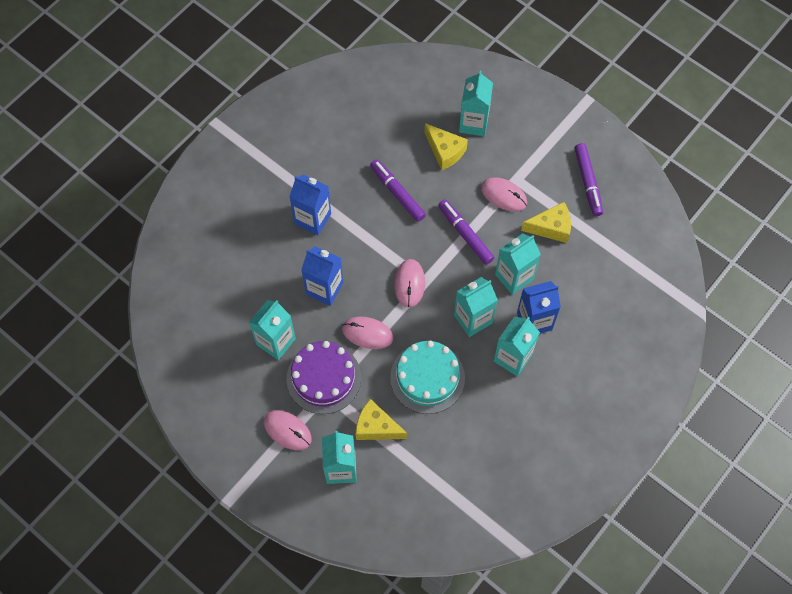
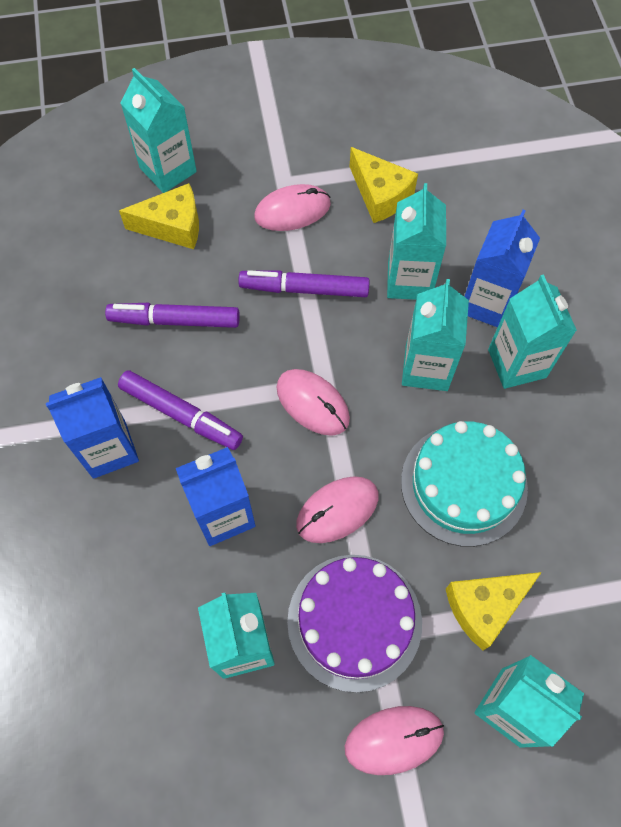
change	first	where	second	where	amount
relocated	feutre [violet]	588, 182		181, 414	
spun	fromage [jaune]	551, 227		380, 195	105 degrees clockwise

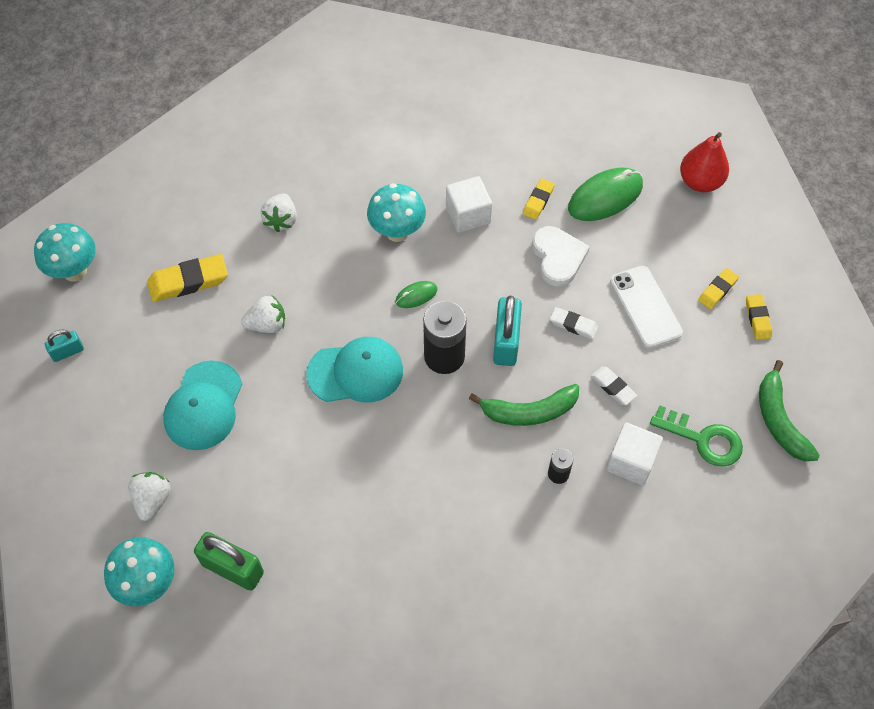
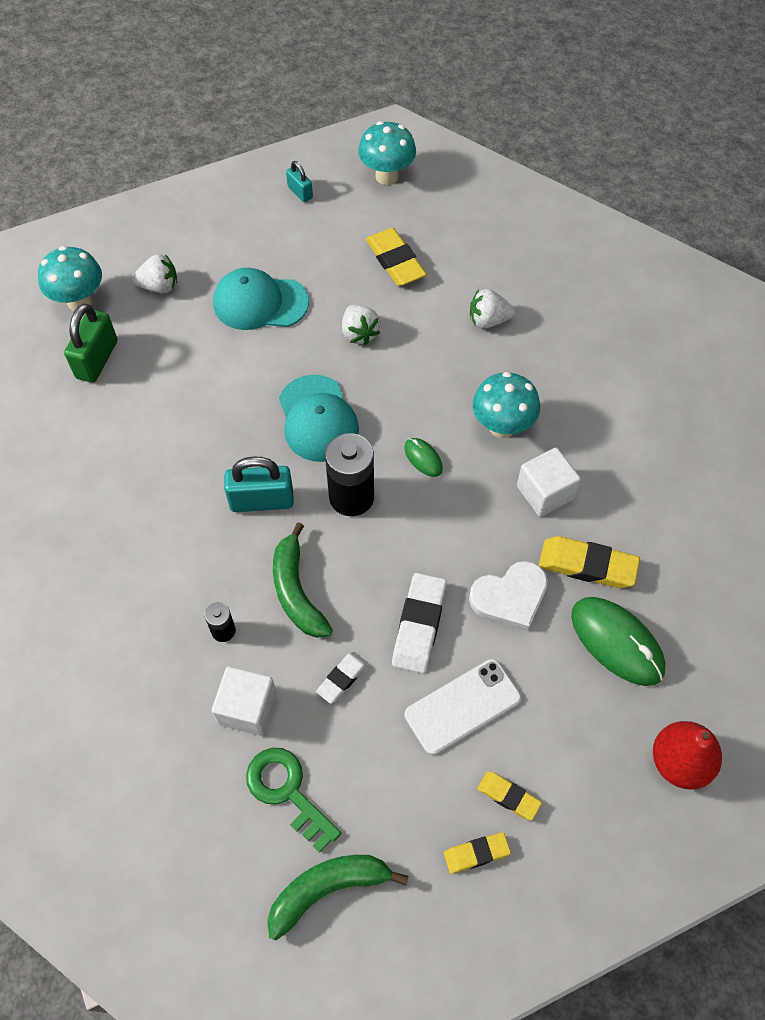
change	first	where	second	where	amount
relocated	cadenas [turquoise]	506, 342		262, 501	
spun	clé [vert]	703, 439		287, 791	120 degrees clockwise
size	gomme [jaune]	538, 201		587, 565	x1.71
size	gomme [blanc]	573, 325		419, 625	x1.71

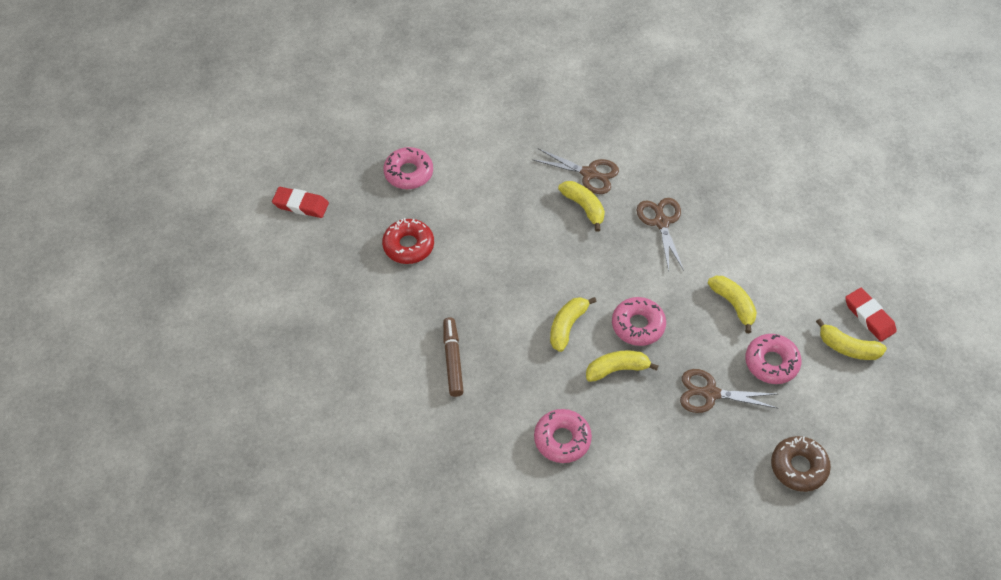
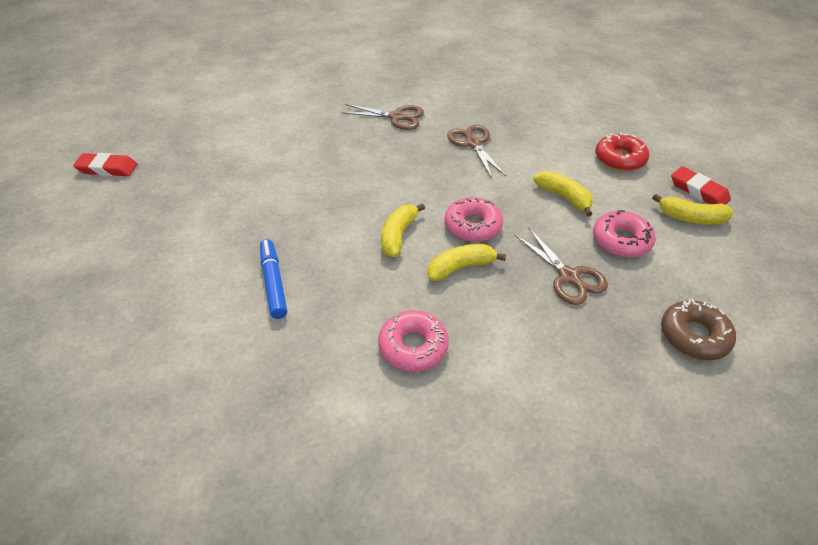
change	first	where	second	where	amount
missing	beignet [rose]	408, 173			
missing	banane [jaune]	584, 207			
relocated	beignet [rouge]	408, 246		620, 159	
colour	feutre [marron]	453, 360	feutre [bleu]	273, 283	
spun	ciseaux [marron]	710, 393		568, 276	120 degrees counterclockwise

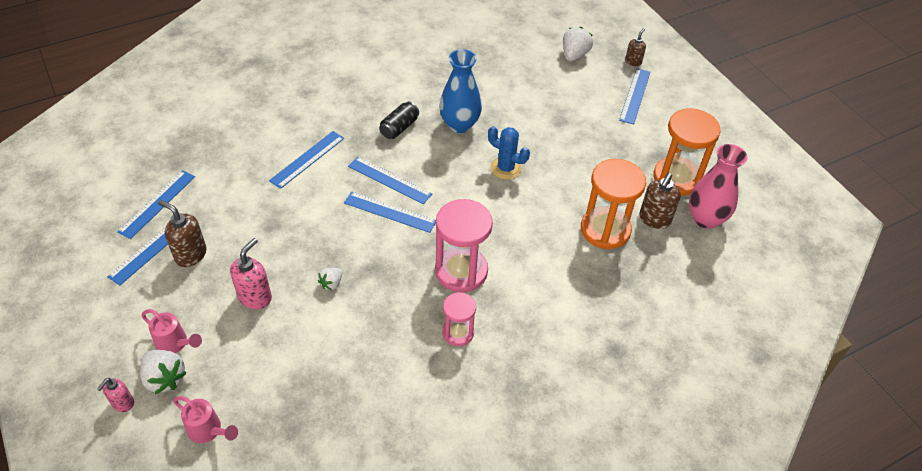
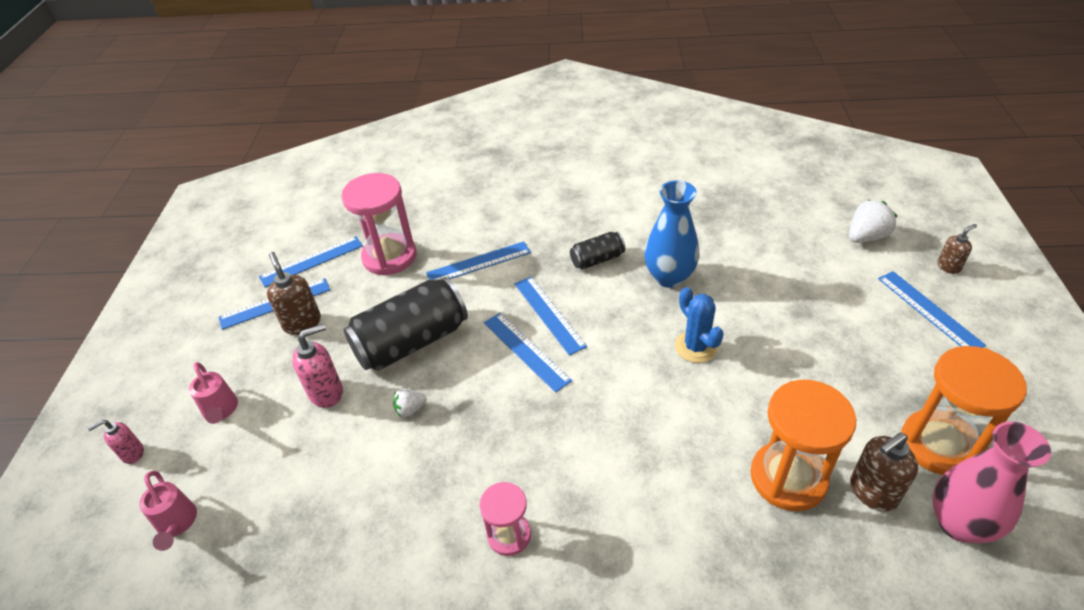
change	first	where	second	where	amount
missing	fraise [blanc]	165, 378			
appeared			canette [noir]	411, 342	
relocated	sablier [rose]	461, 271		389, 257	
spun	règle [bleu]	635, 96		929, 311	75 degrees counterclockwise

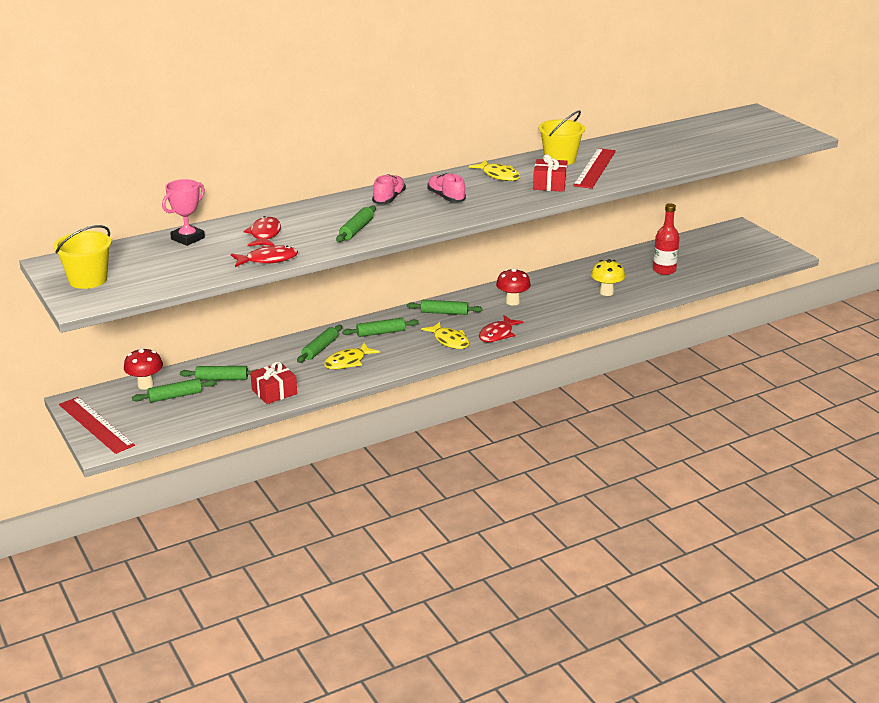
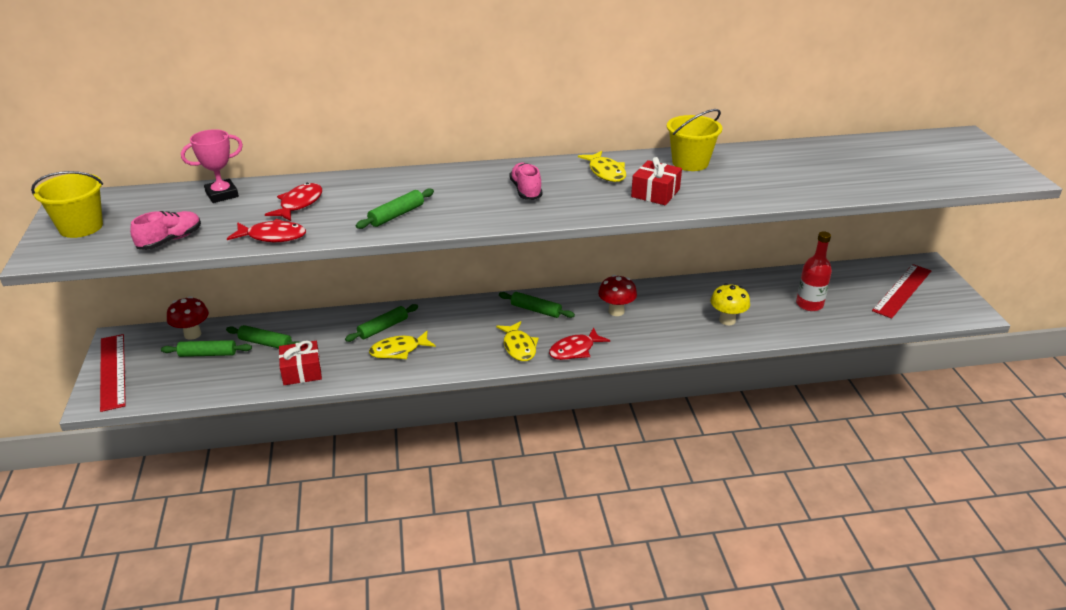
change	first	where	second	where	amount
missing	rouleau à pâtisserie [vert]	380, 333			
relocated	chaussure [rose]	389, 199		170, 240	
relocated	règle [rouge]	594, 168		902, 290	

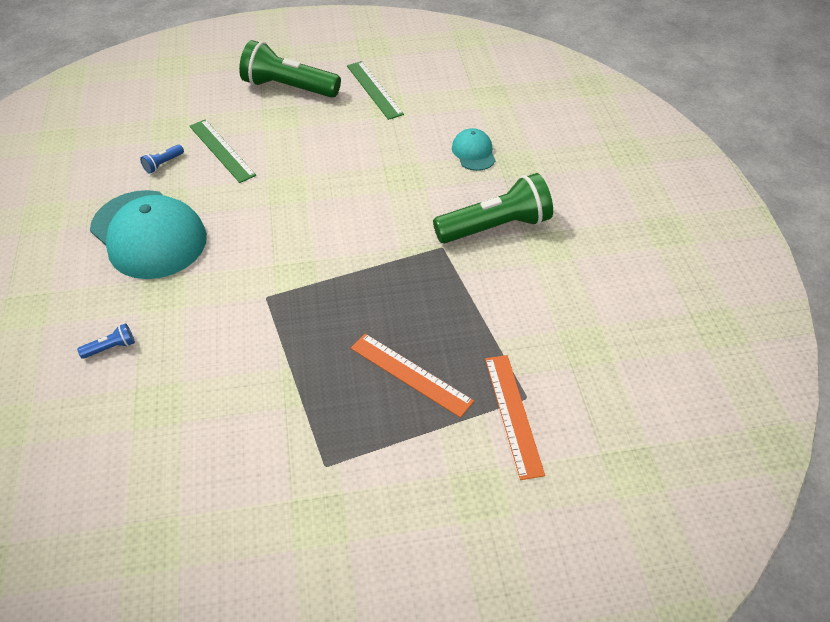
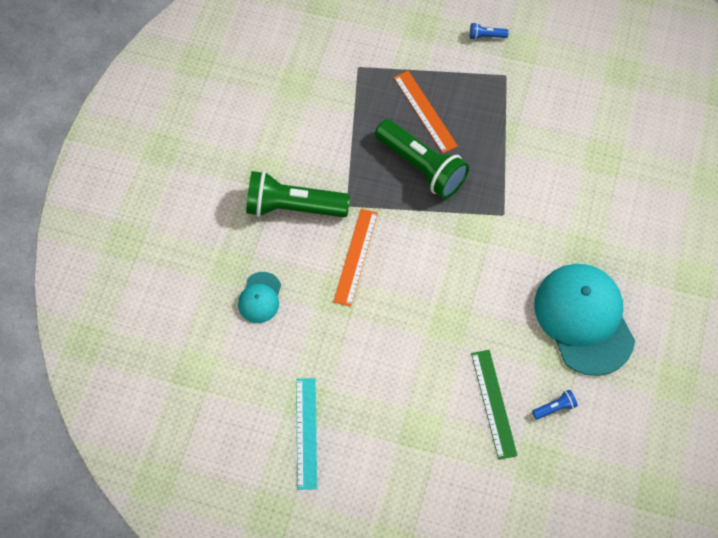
change	first	where	second	where	amount
relocated	lampe de poche [bleu]	111, 347		486, 36	
relocated	lampe de poche [vert]	289, 88		421, 167	
relocated	règle [orange]	513, 414		355, 256	
colour	règle [vert]	374, 90	règle [turquoise]	306, 433	

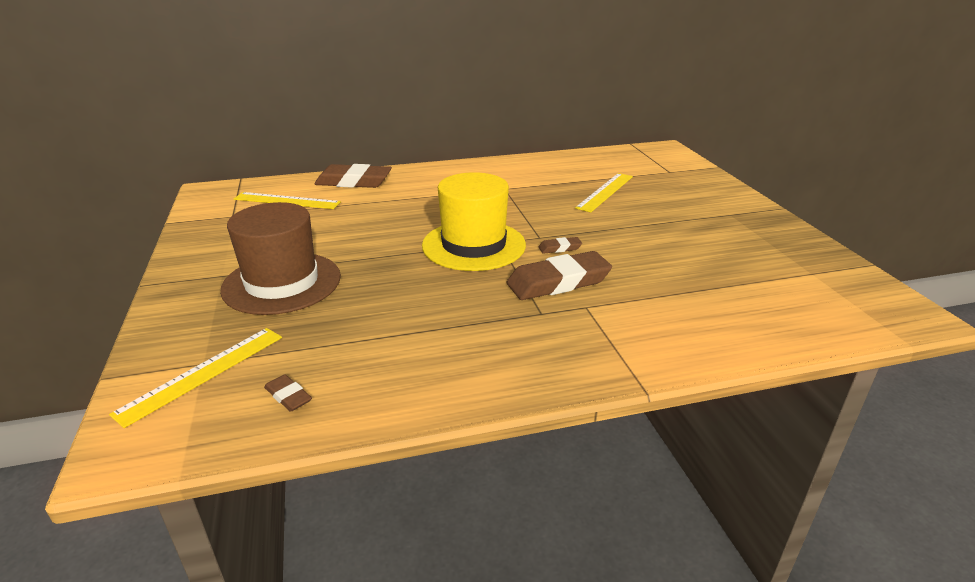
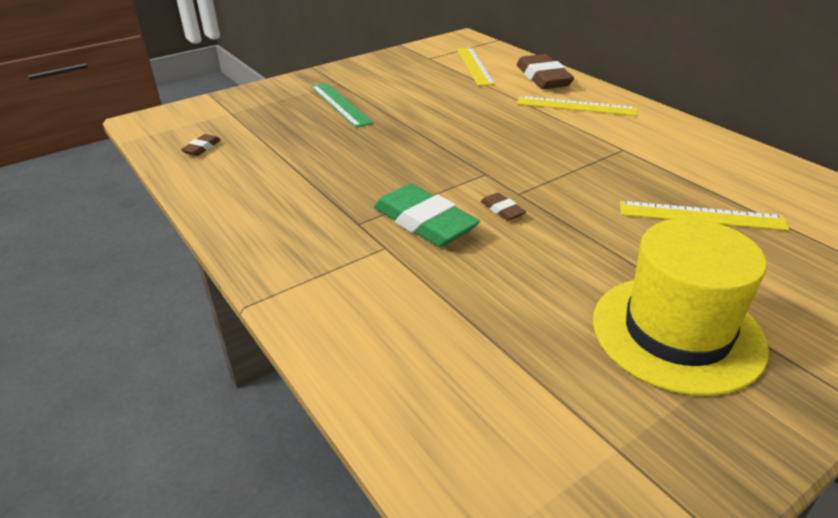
change	first	where	second	where	amount
relocated	règle [jaune]	203, 373		576, 106	
relocated	chapeau [jaune]	473, 245		677, 332	
exchanged	chapeau [marron]	282, 283	règle [vert]	340, 104	
colour	gomme [marron]	558, 282	gomme [vert]	424, 222	

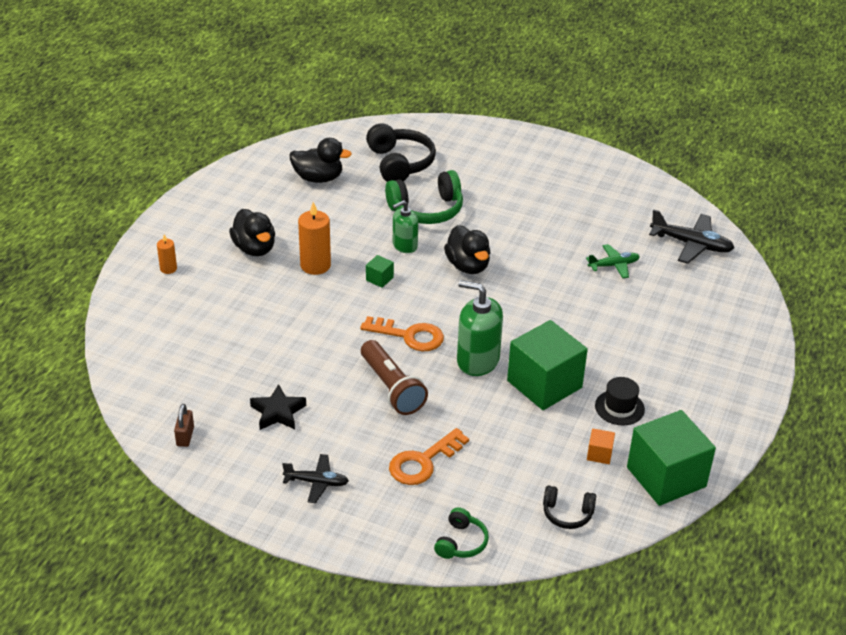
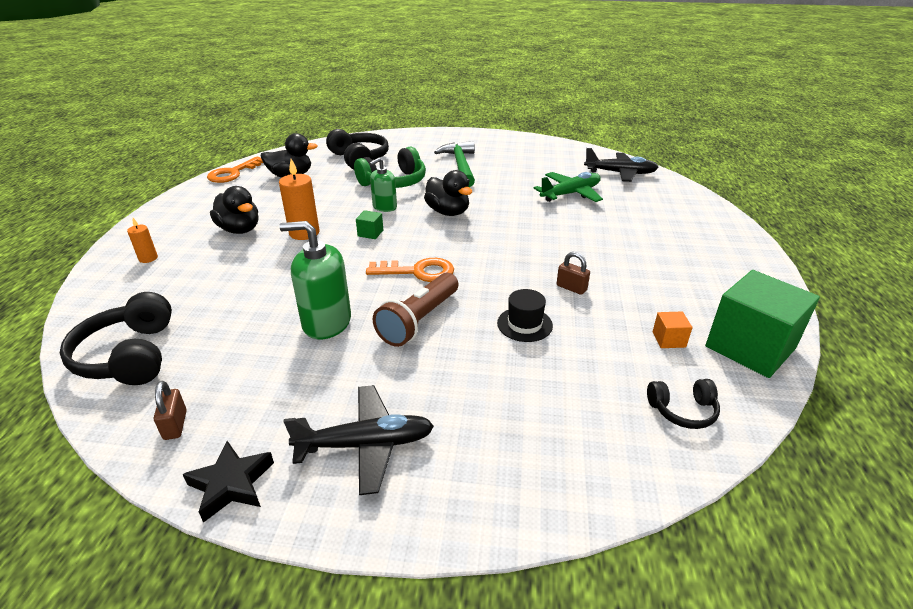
change	first	where	second	where	amount
missing	casque audio [vert]	461, 542			
appeared			casque audio [noir]	129, 355	
appeared			marteau [vert]	460, 166	
relocated	étoile [noir]	278, 412		231, 484	
relocated	clé [orange]	423, 462		233, 173	
relocated	distributeur de savon [vert]	477, 360		326, 322	
relocated	chapeau [noir]	619, 407		524, 324	
exchanged	cube [vert]	544, 384	cadenas [marron]	571, 288	
spun	lampe de poche [marron]	391, 388		419, 320	75 degrees clockwise
size	avion [noir]	317, 482		366, 445	x1.58
size	avion [vert]	613, 265		570, 194	x1.58

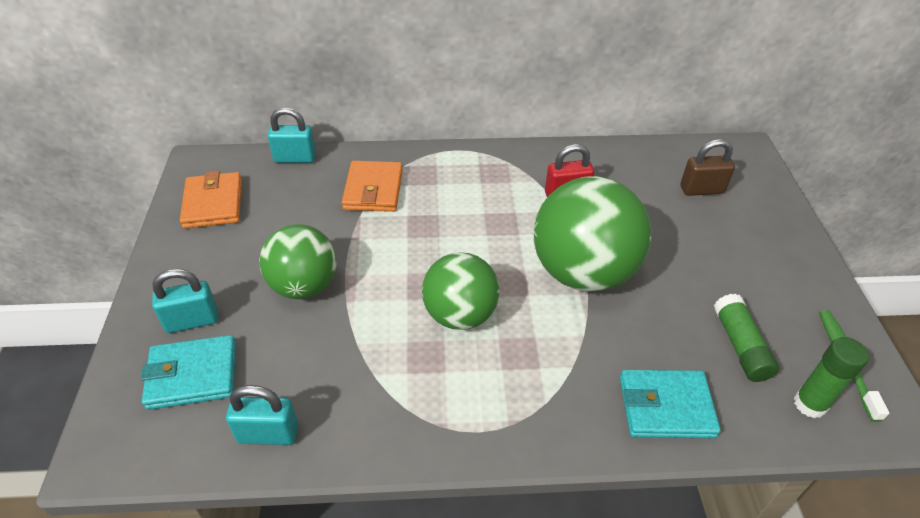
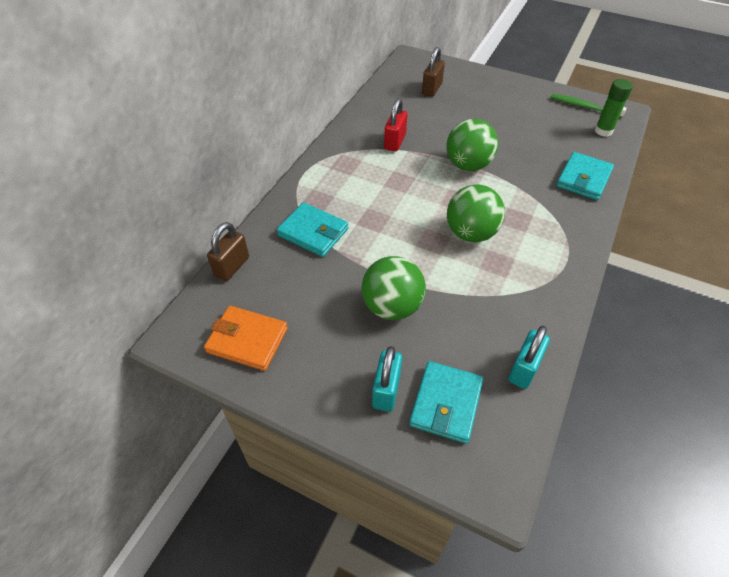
change	first	where	second	where	amount
missing	bâton de colle [vert]	740, 346			
colour	cadenas [turquoise]	295, 158	cadenas [marron]	232, 267	
colour	portefeuille [orange]	373, 190	portefeuille [turquoise]	313, 232	
size	balle [vert]	582, 272		468, 165	x0.65

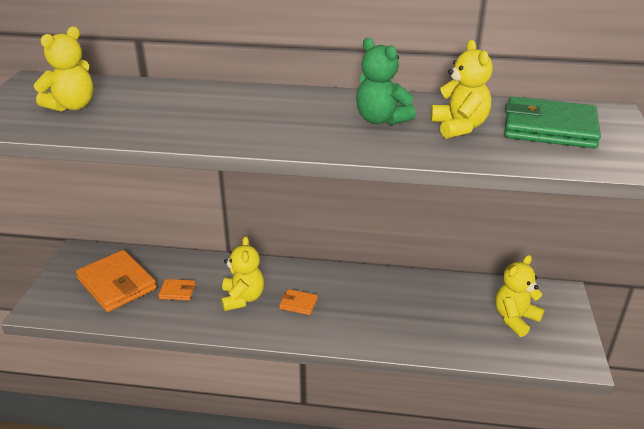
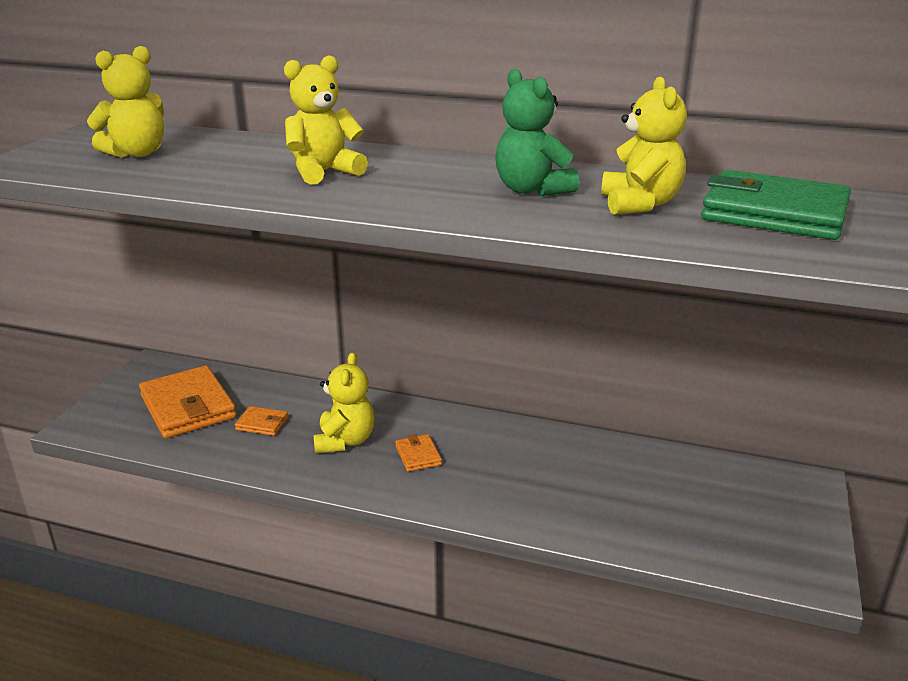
change	first	where	second	where	amount
relocated	ours en peluche [jaune]	515, 319		324, 172	
spun	portefeuille [orange]	298, 304		418, 455	45 degrees clockwise

